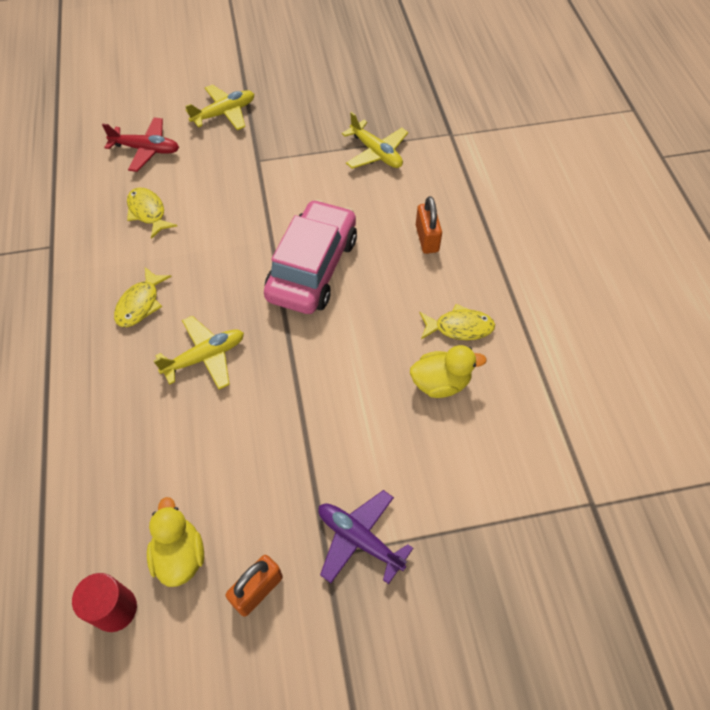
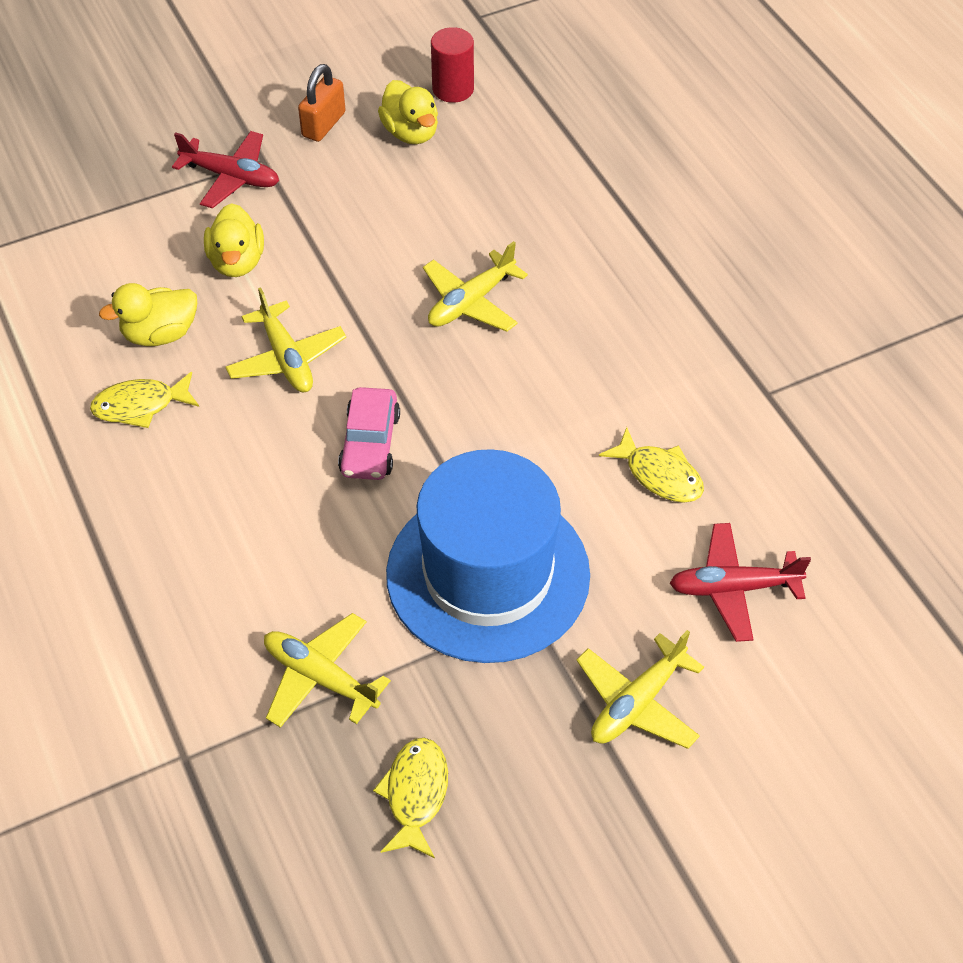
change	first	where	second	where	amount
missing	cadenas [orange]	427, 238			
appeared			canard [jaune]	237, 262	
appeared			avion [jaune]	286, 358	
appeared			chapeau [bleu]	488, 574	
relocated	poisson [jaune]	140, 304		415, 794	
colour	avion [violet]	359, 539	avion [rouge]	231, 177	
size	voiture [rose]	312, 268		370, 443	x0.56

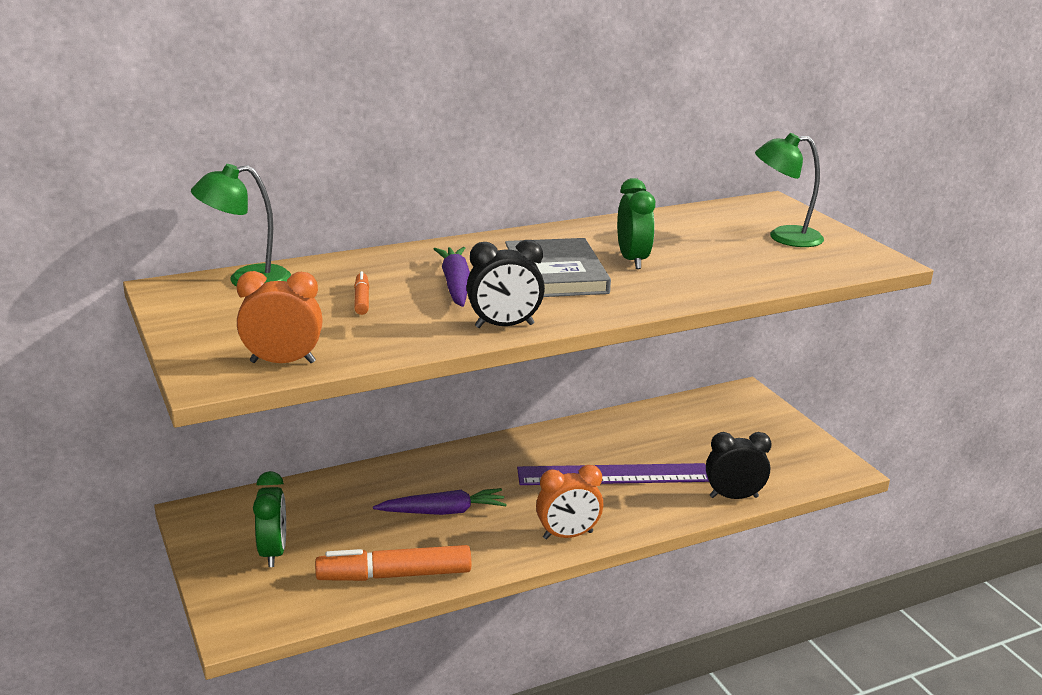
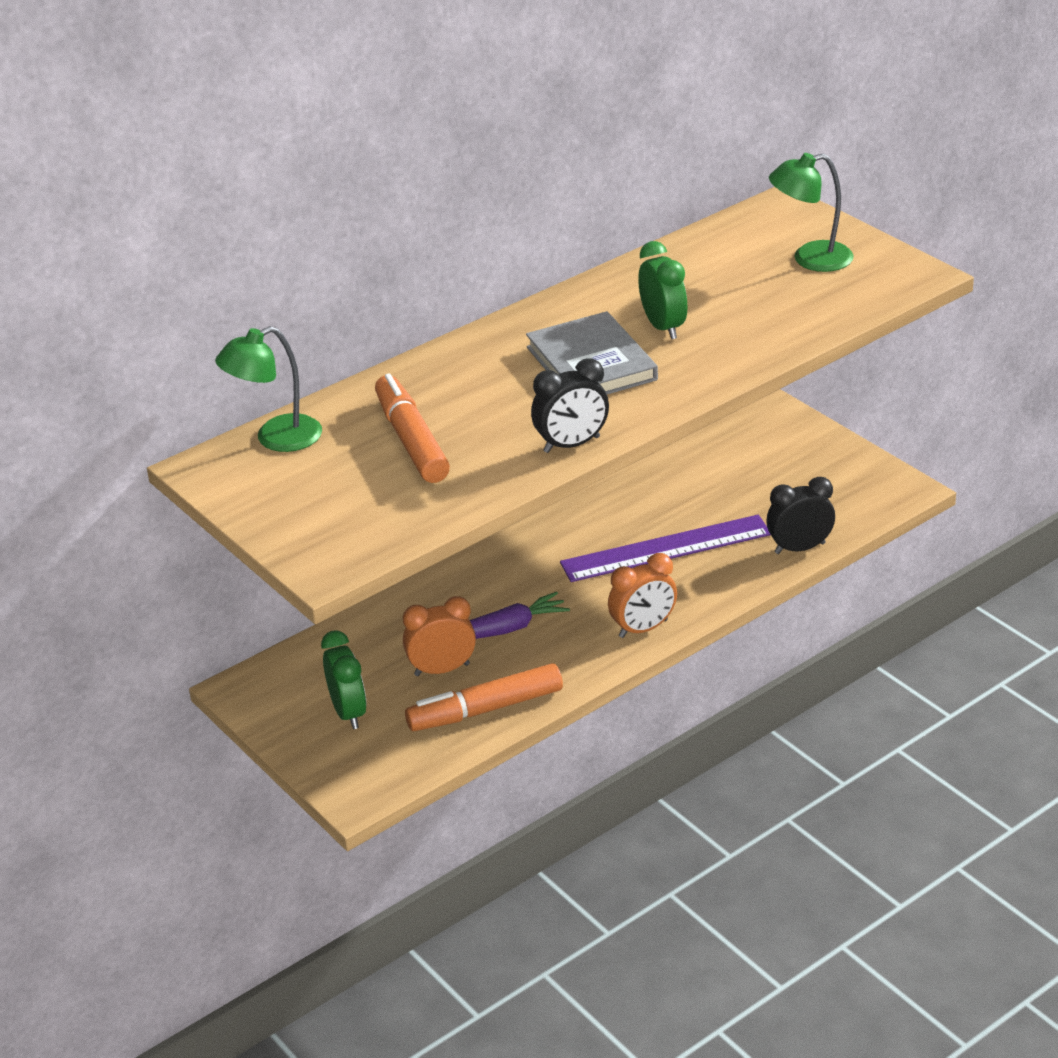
change	first	where	second	where	amount
missing	carotte [violet]	455, 285			
relocated	réveil [orange]	282, 362		442, 669	
size	feutre [orange]	361, 299		411, 440	x2.07

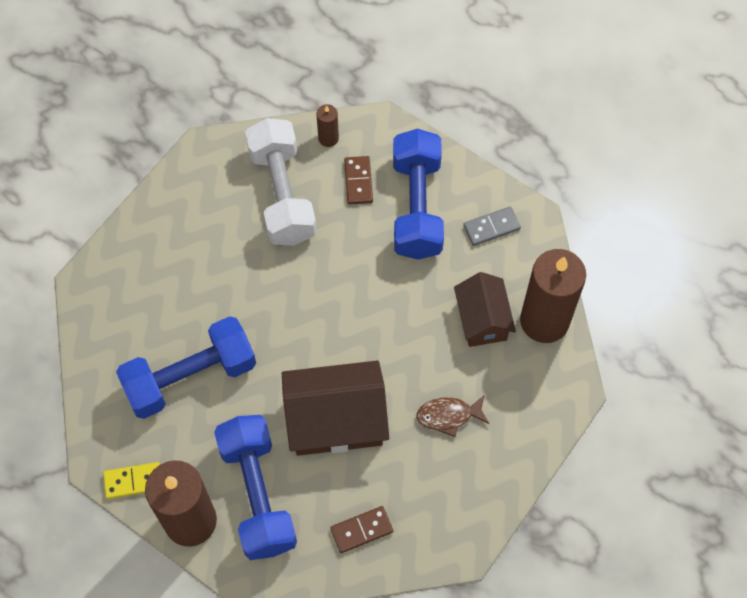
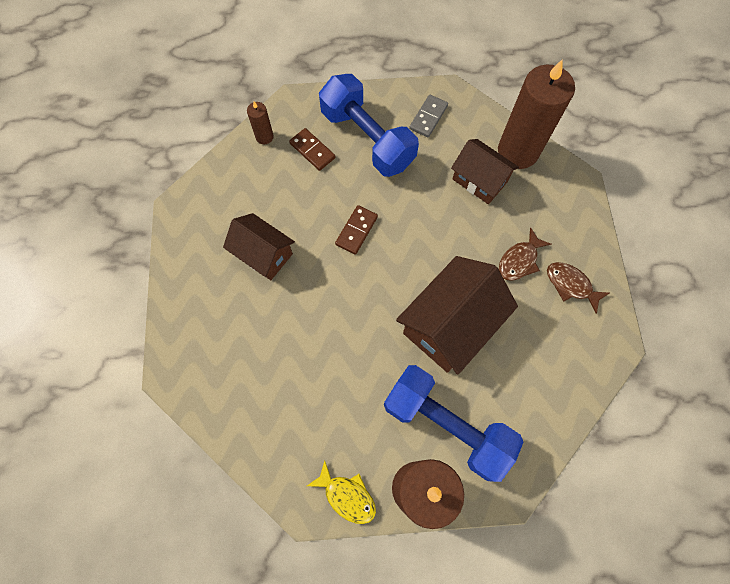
change	first	where	second	where	amount
missing	haltère [bleu]	190, 377			
missing	haltère [blanc]	282, 194			
appeared			maison [marron]	263, 254	
appeared			poisson [marron]	571, 285	
relocated	domino [marron]	361, 530		356, 231	
exchanged	domino [jaune]	133, 481	poisson [jaune]	347, 496	

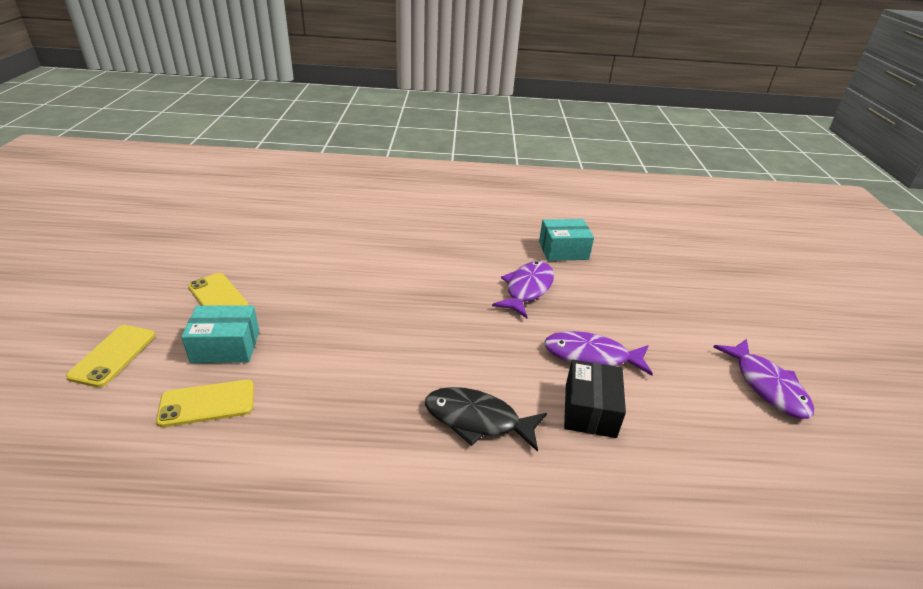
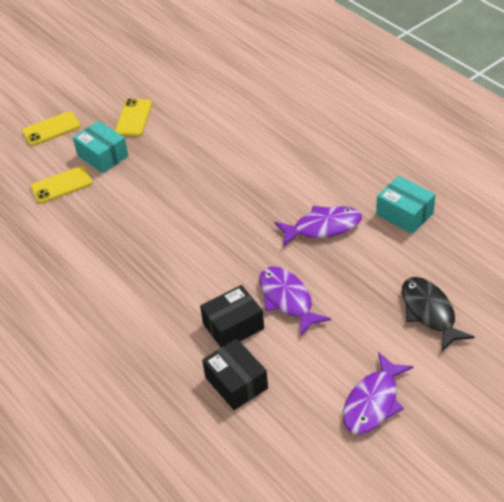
change	first	where	second	where	amount
appeared			boîte [noir]	236, 383	
relocated	poisson [noir]	477, 420		430, 312	
spun	téléphone [jaune]	207, 403		61, 185	60 degrees counterclockwise

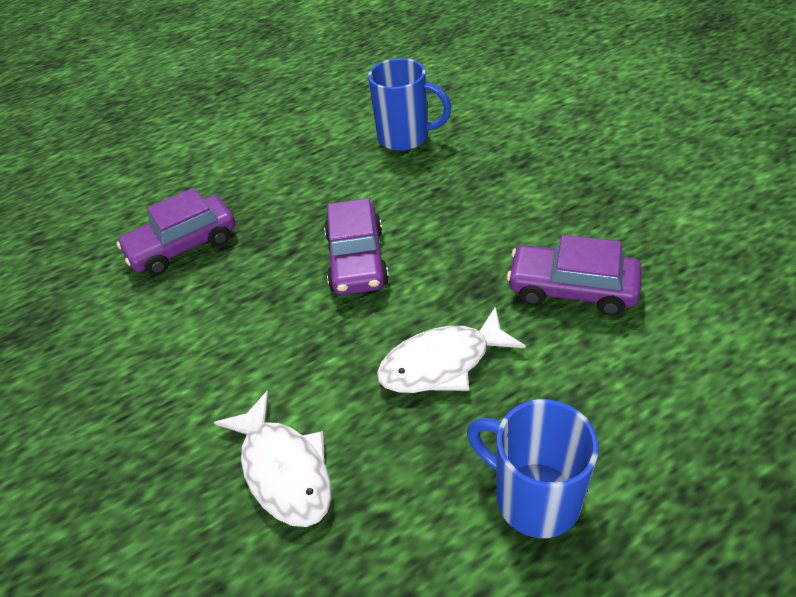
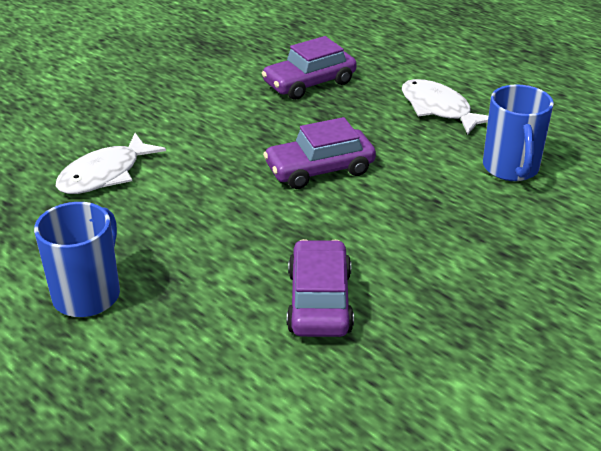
change	first	where	second	where	amount
relocated	poisson [blanc]	442, 363		438, 109	
spun	voiture [violet]	183, 245		309, 83	75 degrees counterclockwise

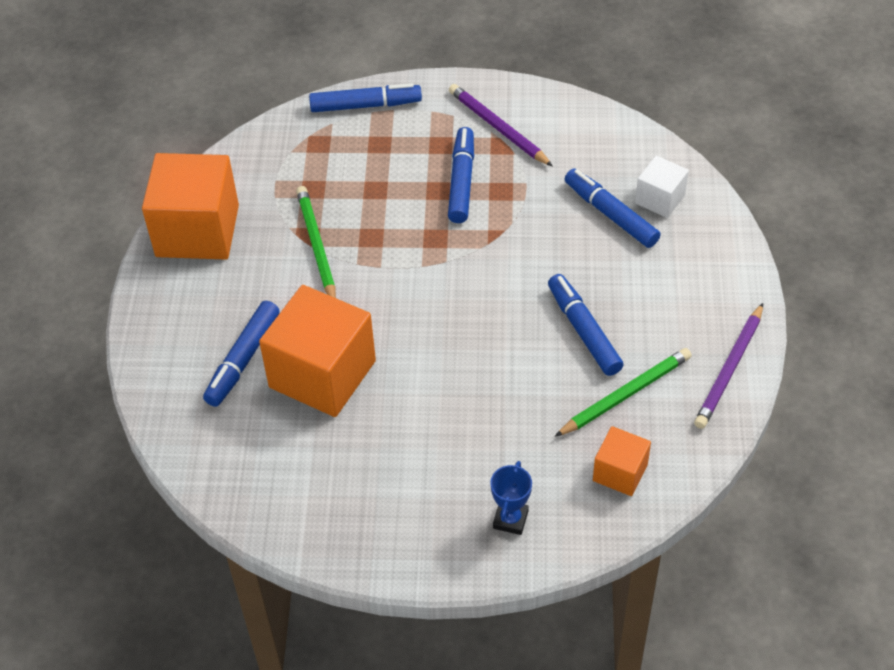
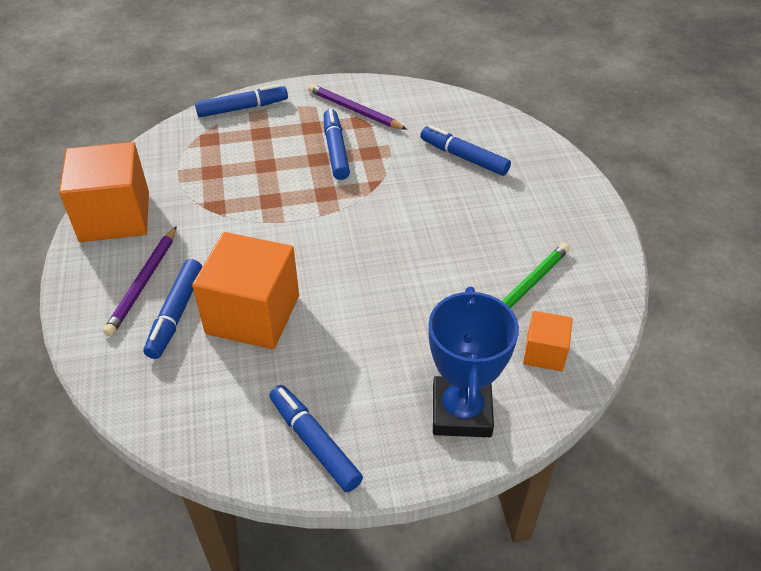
change	first	where	second	where	amount
missing	crayon [vert]	317, 246			
missing	cube [blanc]	660, 199			
relocated	feutre [bleu]	583, 330		314, 442	
relocated	crayon [violet]	729, 369		143, 282	
size	trophée [bleu]	510, 519		461, 412	x2.05

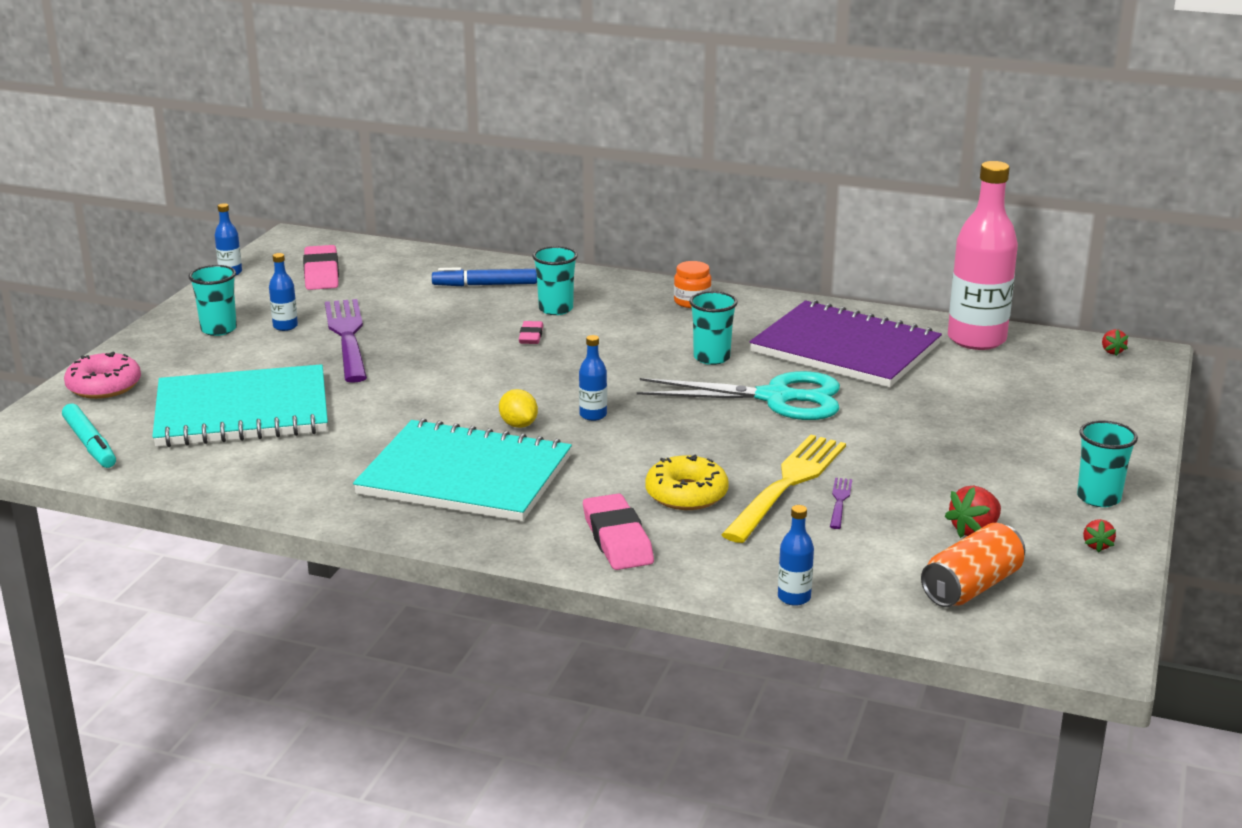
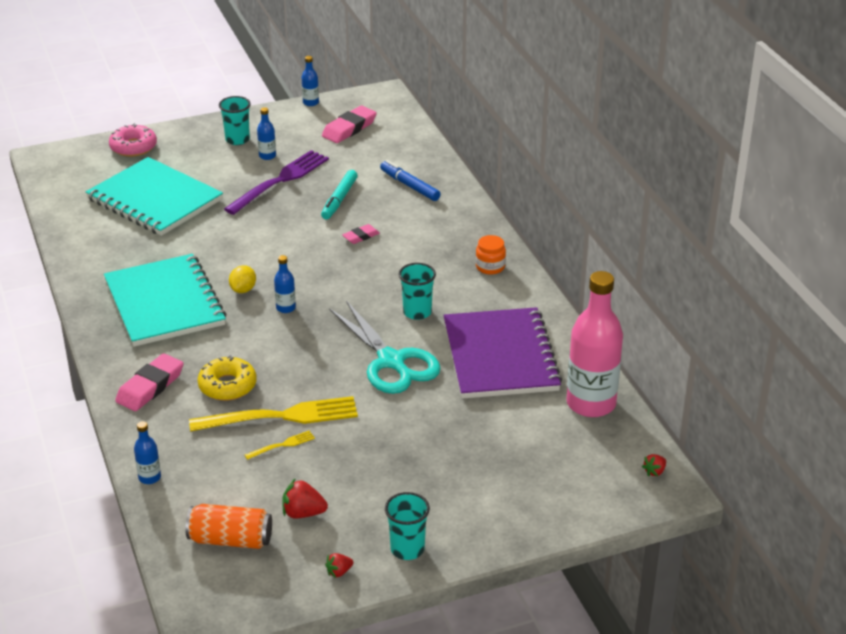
change	first	where	second	where	amount
missing	gobelet [turquoise]	556, 309			
relocated	feutre [turquoise]	90, 444		339, 199	
colour	fourchette [violet]	839, 501	fourchette [jaune]	282, 445	

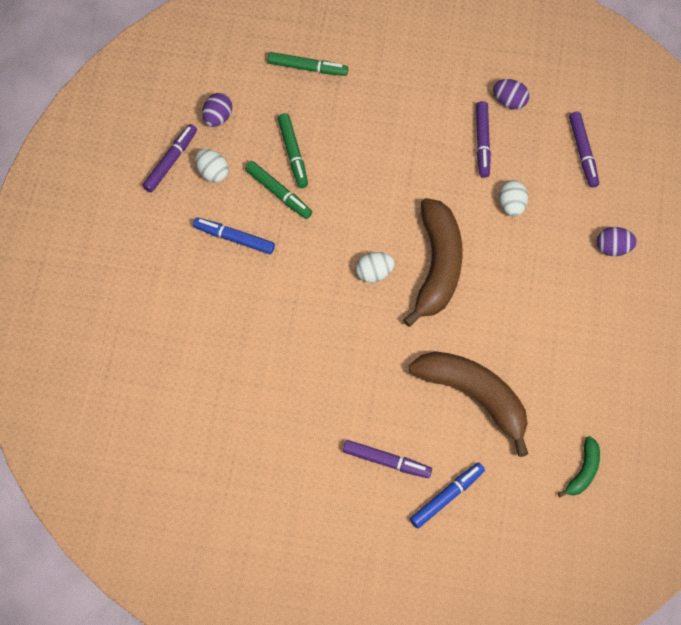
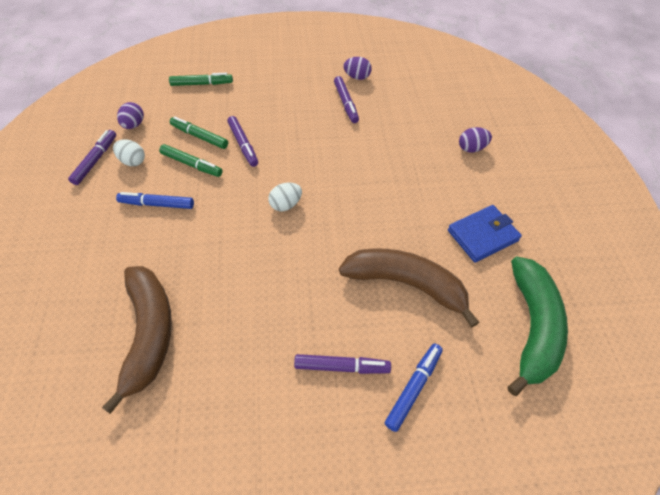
change	first	where	second	where	amount
missing	œuf [blanc]	512, 205			
appeared			portefeuille [bleu]	482, 235	
relocated	banane [marron]	437, 266		149, 333	
relocated	feutre [violet]	583, 152		243, 145	
spun	feutre [vert]	293, 153		199, 136	150 degrees clockwise
size	banane [vert]	583, 471		532, 327	x2.09

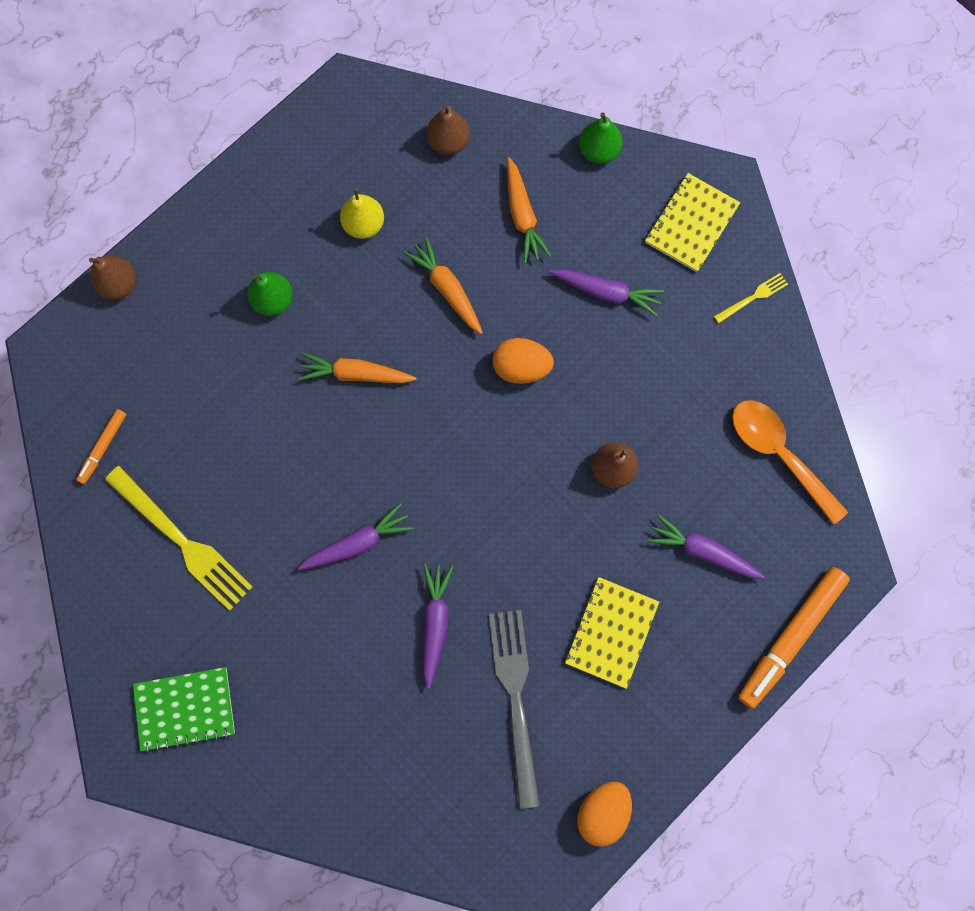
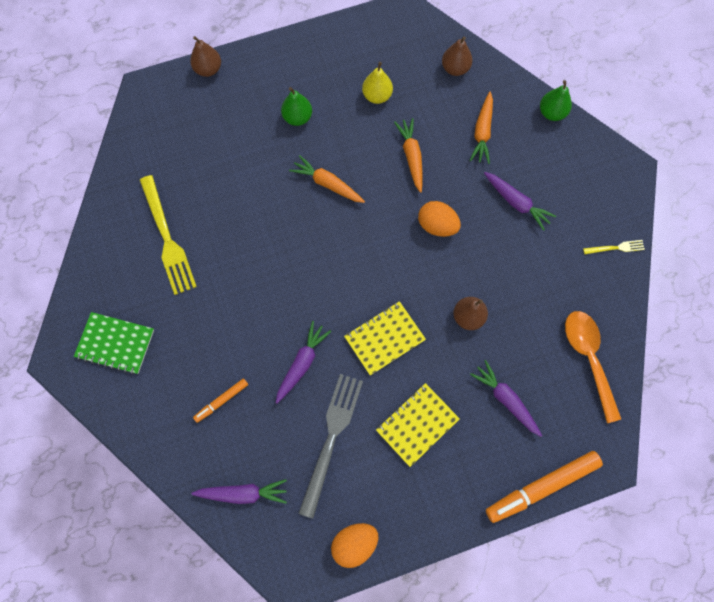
change	first	where	second	where	amount
relocated	feutre [orange]	103, 447		221, 401	
relocated	carotte [violet]	358, 542		243, 493	
relocated	carnet [jaune]	691, 224		384, 338	

